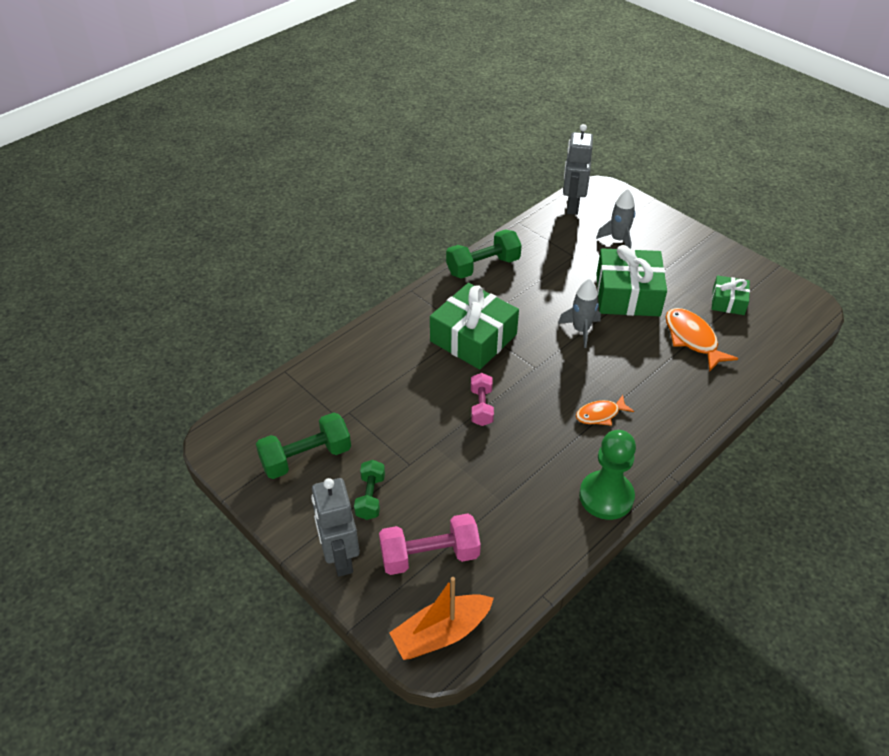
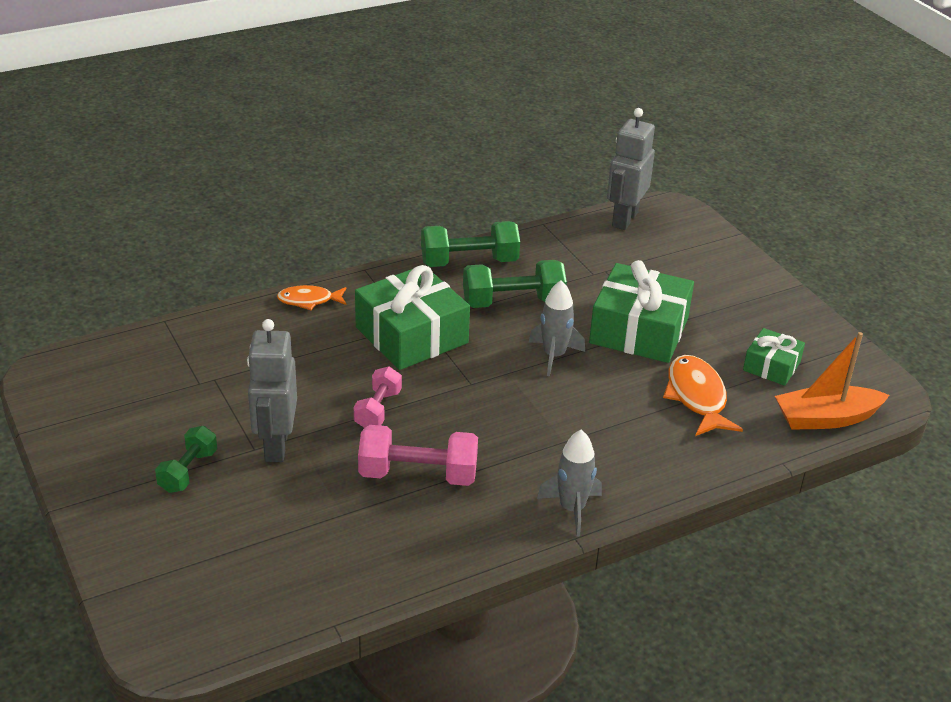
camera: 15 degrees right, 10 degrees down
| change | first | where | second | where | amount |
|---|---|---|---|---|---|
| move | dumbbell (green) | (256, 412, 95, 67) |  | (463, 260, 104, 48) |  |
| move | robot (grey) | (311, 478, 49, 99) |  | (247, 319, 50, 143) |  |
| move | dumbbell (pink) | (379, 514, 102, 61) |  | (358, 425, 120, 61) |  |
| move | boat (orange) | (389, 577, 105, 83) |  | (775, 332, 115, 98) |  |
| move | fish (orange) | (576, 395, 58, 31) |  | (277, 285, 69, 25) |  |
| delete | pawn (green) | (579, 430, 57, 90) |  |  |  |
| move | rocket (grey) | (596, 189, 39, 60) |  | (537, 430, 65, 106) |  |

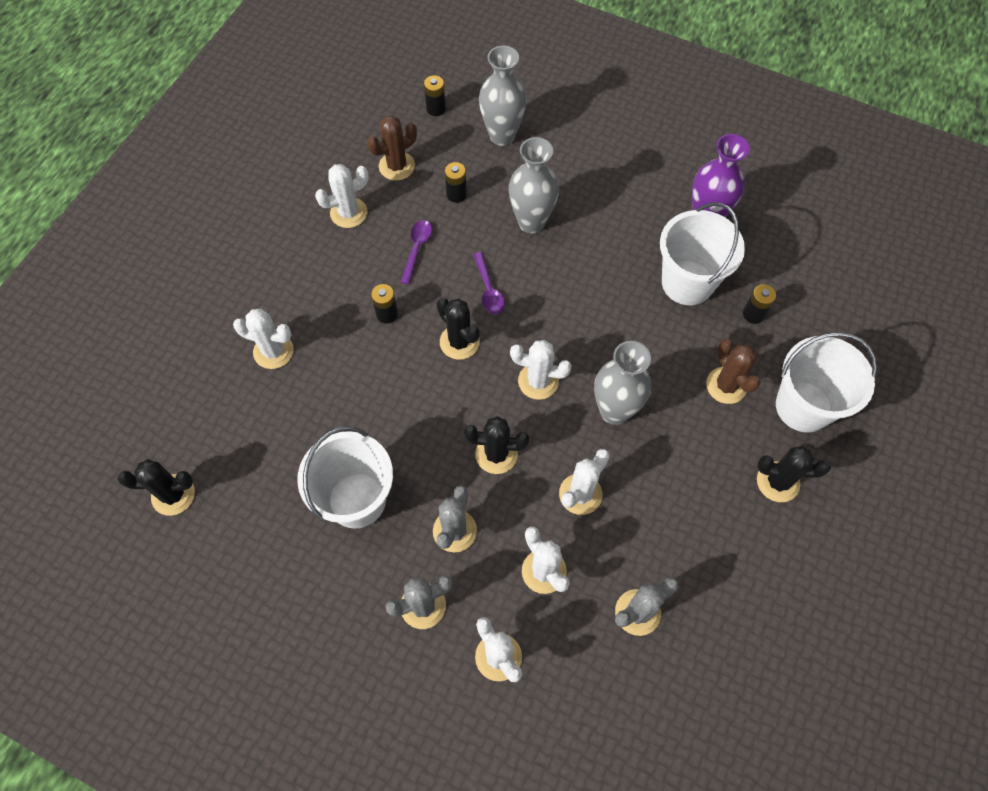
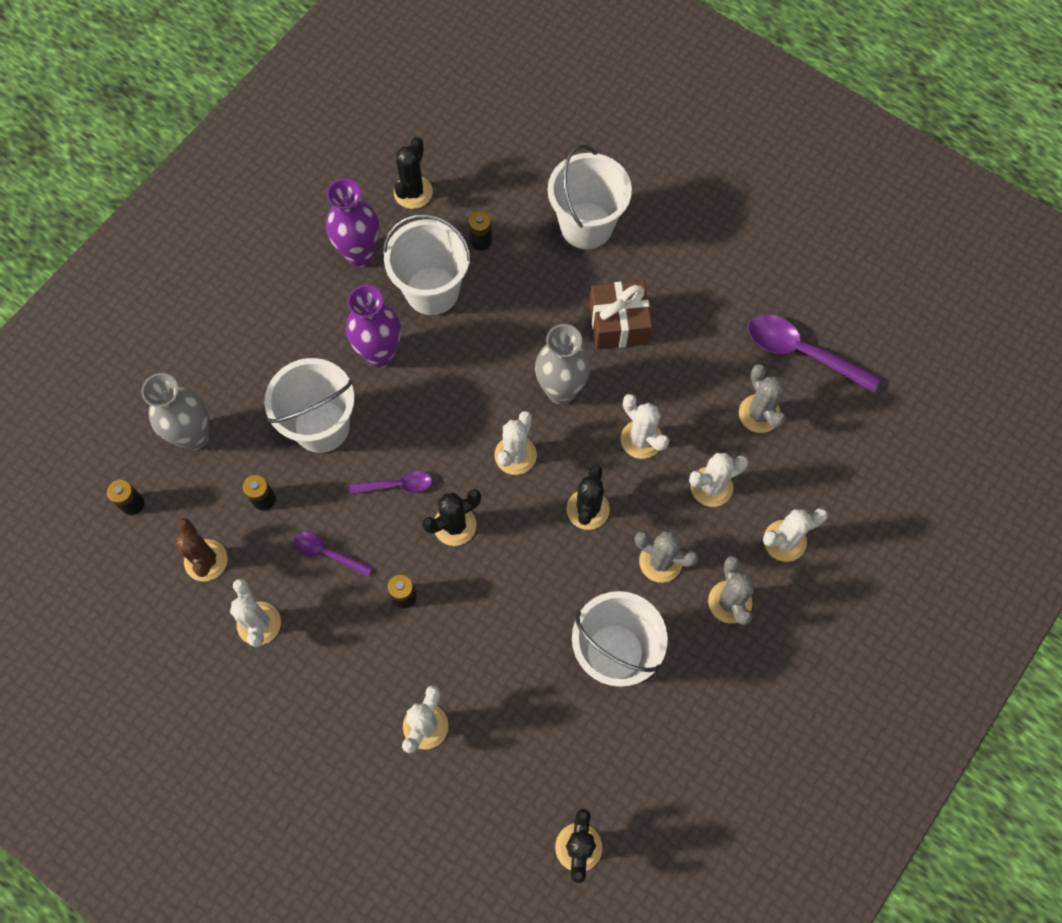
camera: 80 degrees left, 5 degrees up
| change | first | where | second | where | amount |
|---|---|---|---|---|---|
| replace | vase (grey) | (508, 137, 51, 97) | bucket (white) | (264, 358, 91, 95) |  |
| delete | cactus (brown) | (706, 339, 55, 65) |  |  |  |
| move | cactus (black) | (757, 446, 74, 56) |  | (394, 137, 39, 72) |  |
| insert |  |  | vase (purple) | (346, 285, 55, 83) |  |
| insert |  |  | gift (brown) | (590, 280, 62, 69) |  |
| insert |  |  | spoon (purple) | (748, 314, 133, 79) |  |

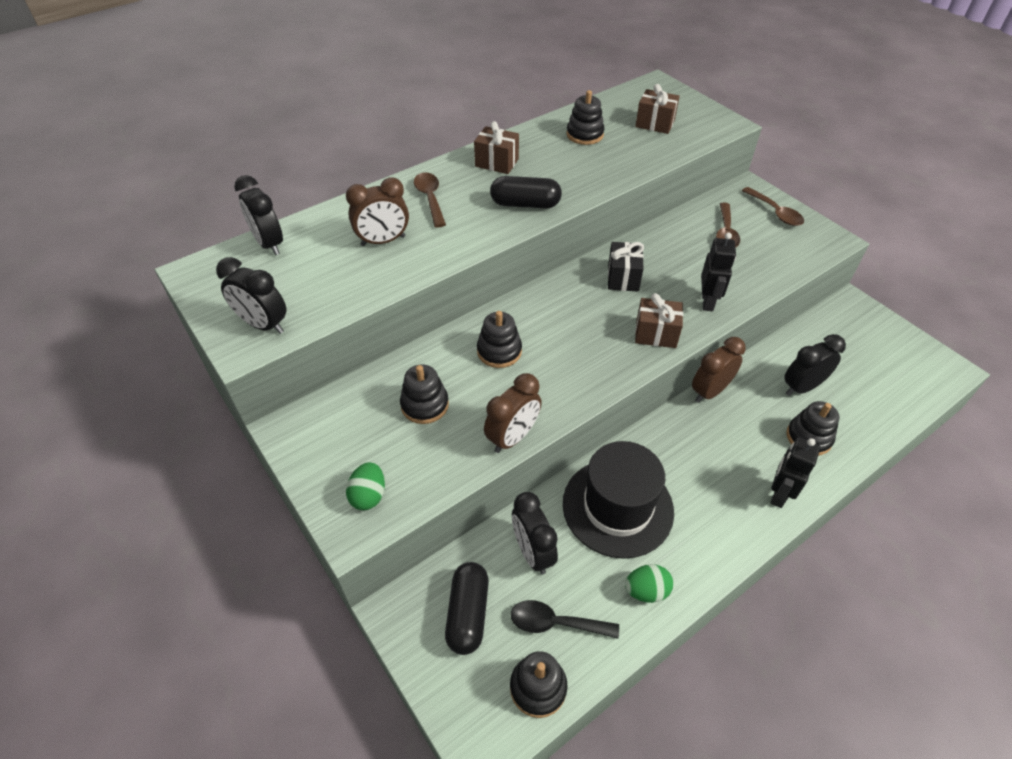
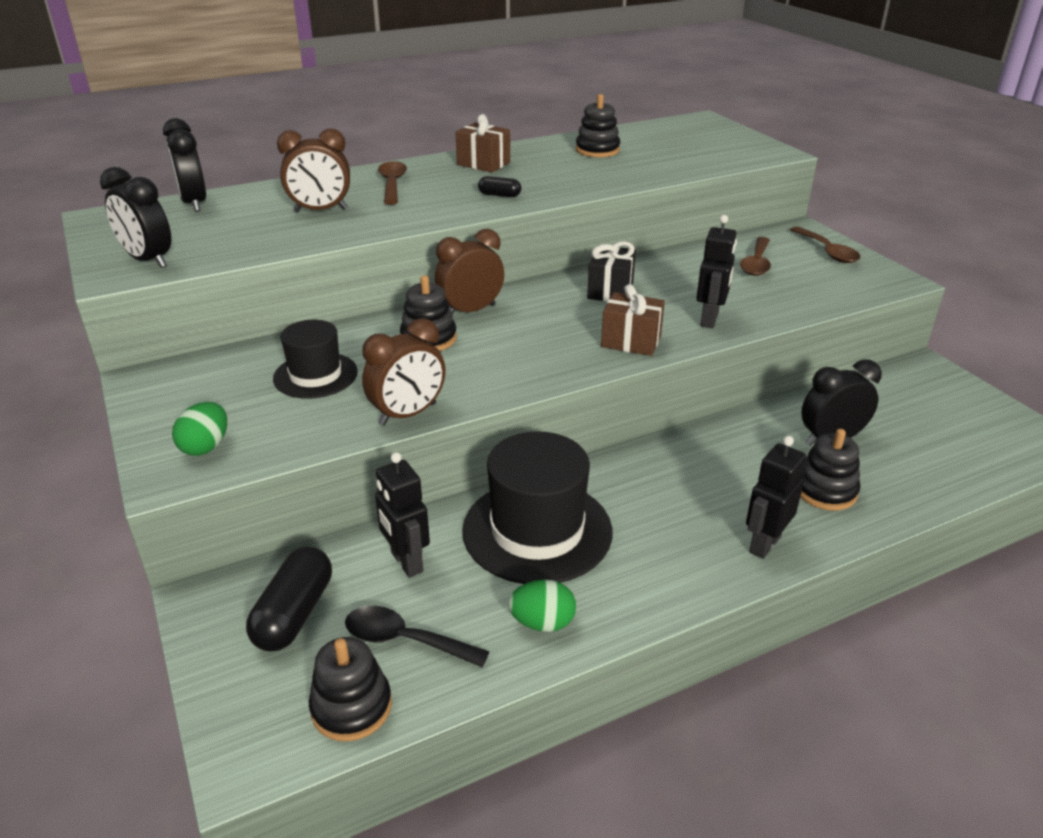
camera: 10 degrees right, 15 degrees down
| change | first | where | second | where | amount |
|---|---|---|---|---|---|
| replace | stacking toy (black) | (400, 364, 49, 60) | hat (black) | (273, 320, 85, 79) |  |
| resize | capsule (black) | (490, 176, 72, 33) |  | (478, 176, 43, 21) | x0.52 |
| replace | clock (black) | (512, 492, 46, 82) | robot (black) | (375, 452, 55, 126) |  |
| delete | gift (brown) | (635, 84, 45, 50) |  |  |  |
| move | clock (brown) | (692, 337, 54, 66) |  | (435, 229, 69, 85) |  |

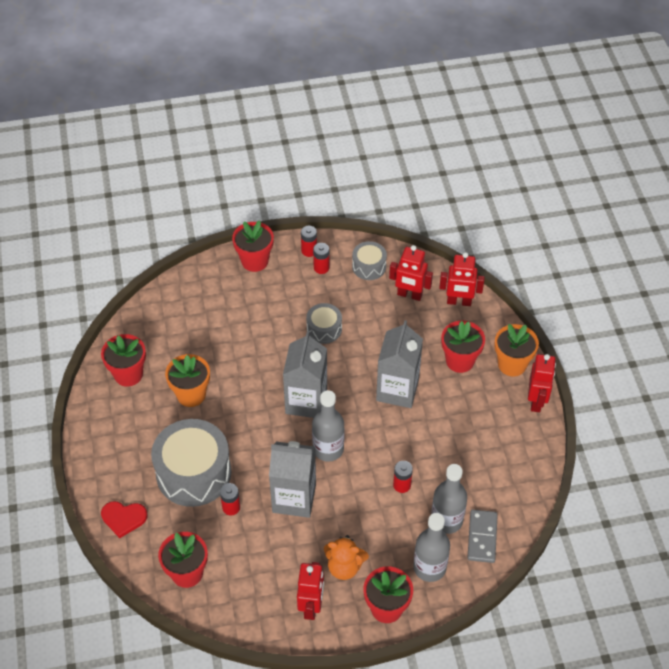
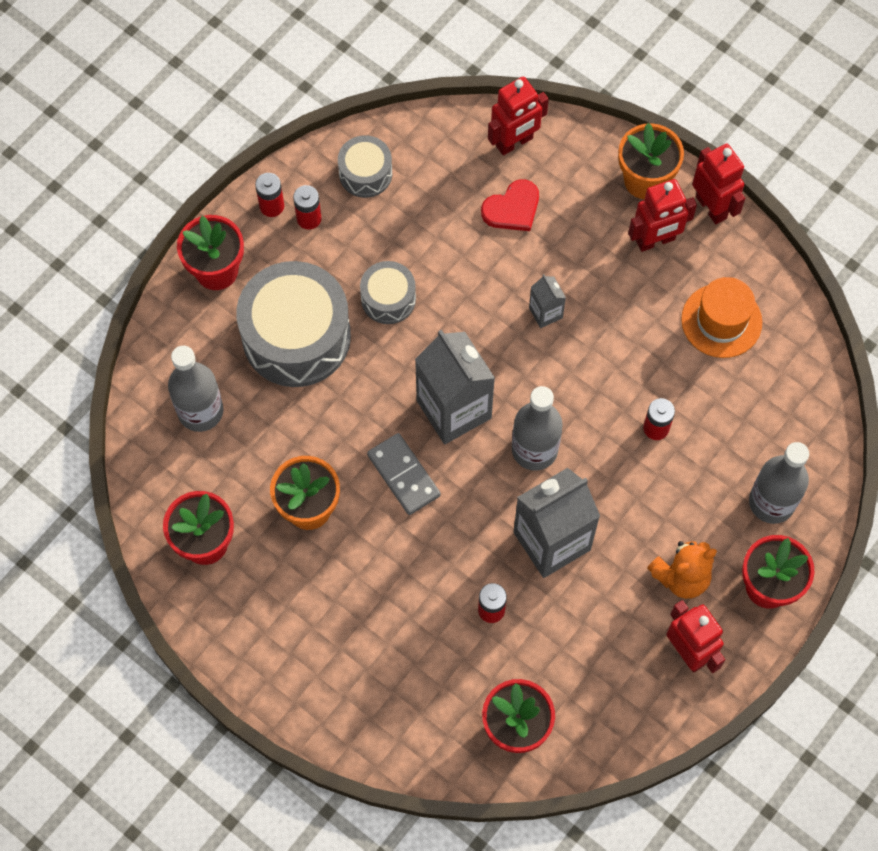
camera: 40 degrees left, 15 degrees up
| change | first | where | second | where | amount |
|---|---|---|---|---|---|
| move | heart (red) | (101, 501, 46, 37) |  | (481, 179, 58, 52) |  |
| move | drum (grey) | (151, 419, 80, 88) |  | (236, 261, 115, 126) |  |
| resize | carton (grey) | (376, 320, 47, 88) |  | (529, 274, 37, 54) | x0.47 |
| move | robot (red) | (389, 245, 44, 56) |  | (628, 179, 69, 73) |  |
| move | bottle (grey) | (431, 464, 36, 70) |  | (168, 346, 55, 86) |  |
| delete | flower pot (red) | (441, 321, 44, 52) |  |  |  |
| move | domino (grey) | (467, 510, 31, 53) |  | (367, 433, 74, 82) |  |
| insert |  |  | hat (orange) | (681, 277, 81, 81) |  |

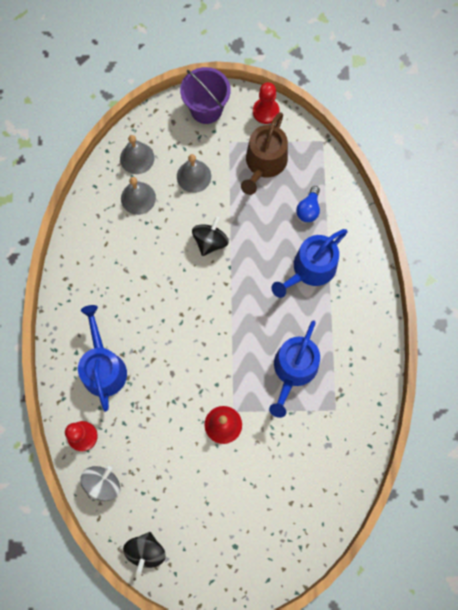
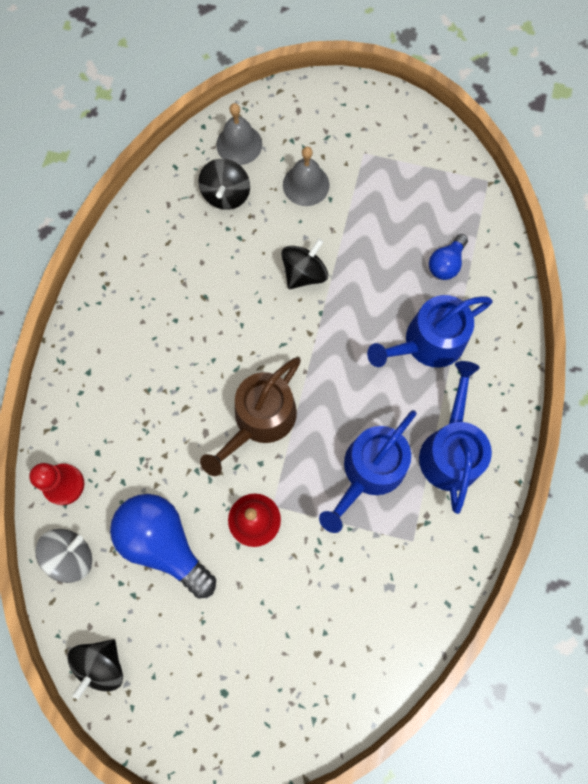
camera: 15 degrees right, 0 degrees up
| change | first | where | second | where | amount |
|---|---|---|---|---|---|
| move | watering can (blue) | (78, 305, 49, 107) |  | (419, 361, 73, 153) |  |
| replace | bell (grey) | (121, 177, 35, 38) | spinning top (black) | (198, 159, 52, 51) |  |
| delete | bucket (purple) | (180, 67, 51, 57) |  |  |  |
| move | watering can (brown) | (241, 112, 47, 83) |  | (200, 357, 101, 119) |  |
| delete | pawn (red) | (253, 82, 26, 42) |  |  |  |
| insert |  |  | light bulb (blue) | (110, 494, 106, 105) |  |

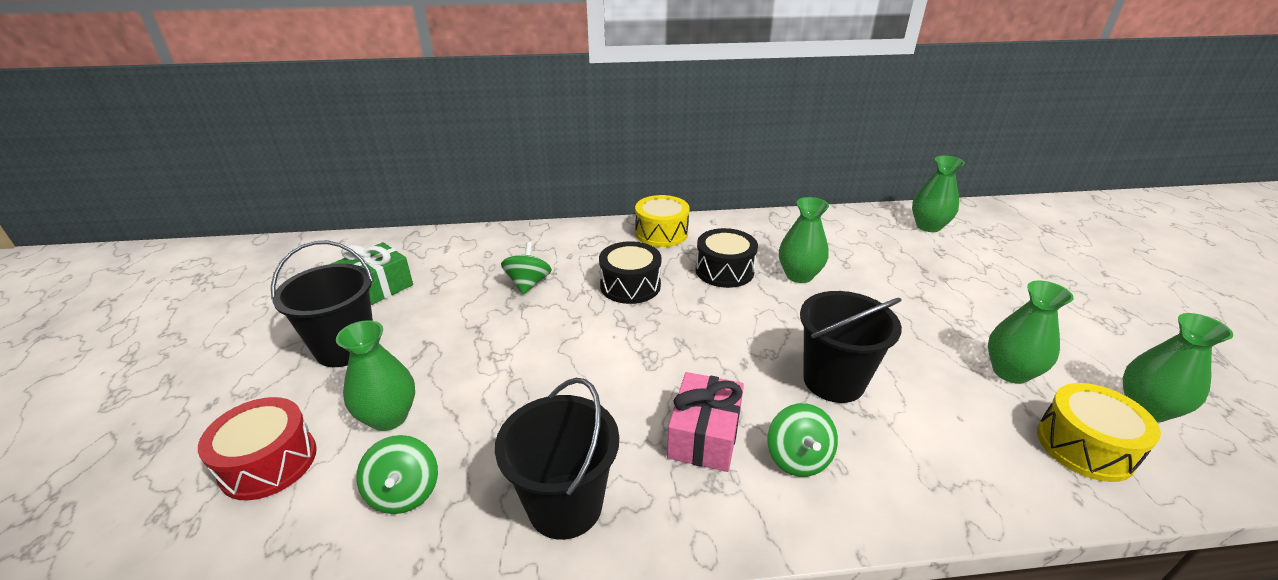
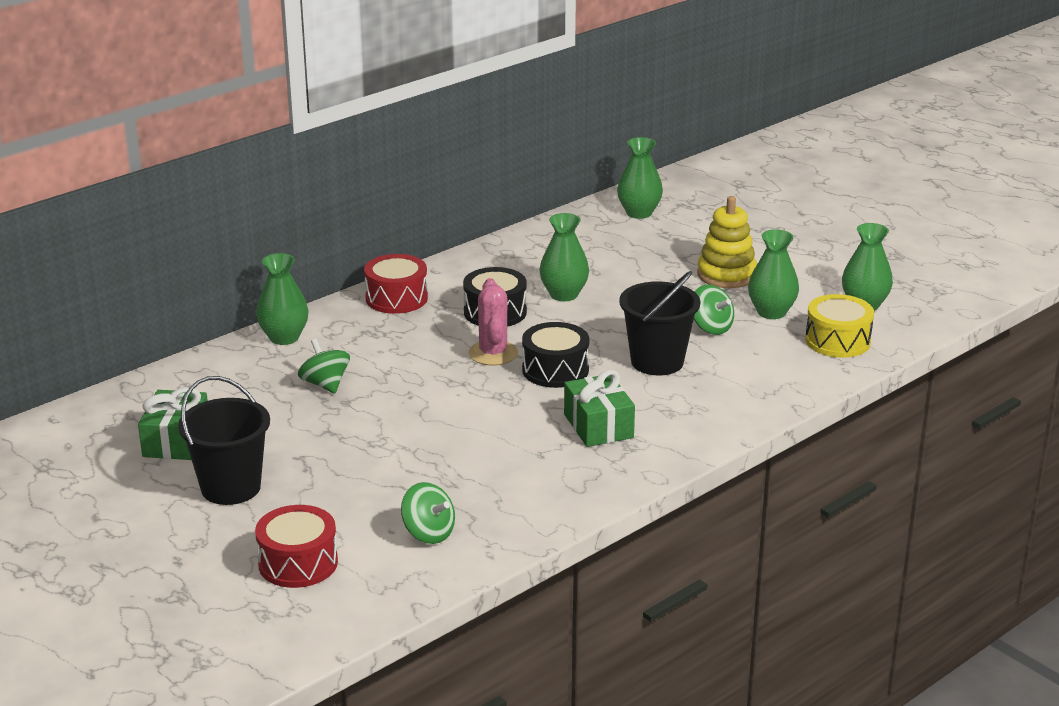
camera: 35 degrees left, 5 degrees down
| change | first | where | second | where | amount |
|---|---|---|---|---|---|
| move | vase (green) | (336, 320, 79, 111) |  | (256, 253, 53, 92) |  |
| delete | bucket (black) | (495, 378, 124, 162) |  |  |  |
| move | drum (black) | (599, 241, 63, 63) |  | (522, 322, 67, 66) |  |
| recolor | drum (yellow) | (635, 195, 55, 52) | drum (red) | (364, 254, 64, 60) |  |
| recolor | gift (pink) | (667, 372, 77, 100) | gift (green) | (564, 370, 71, 77) |  |
| move | spinning top (green) | (767, 403, 71, 74) |  | (694, 285, 40, 50) |  |
| insert |  |  | cactus (pink) | (469, 278, 49, 87) |  |
| insert |  |  | stacking toy (yellow) | (697, 196, 60, 92) |  |

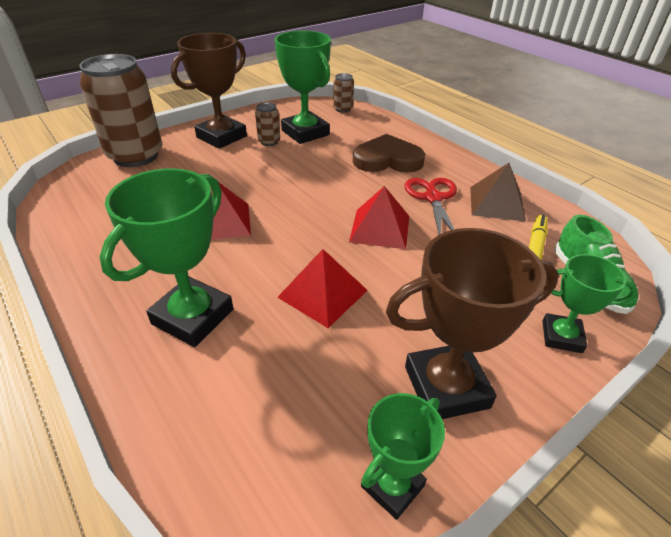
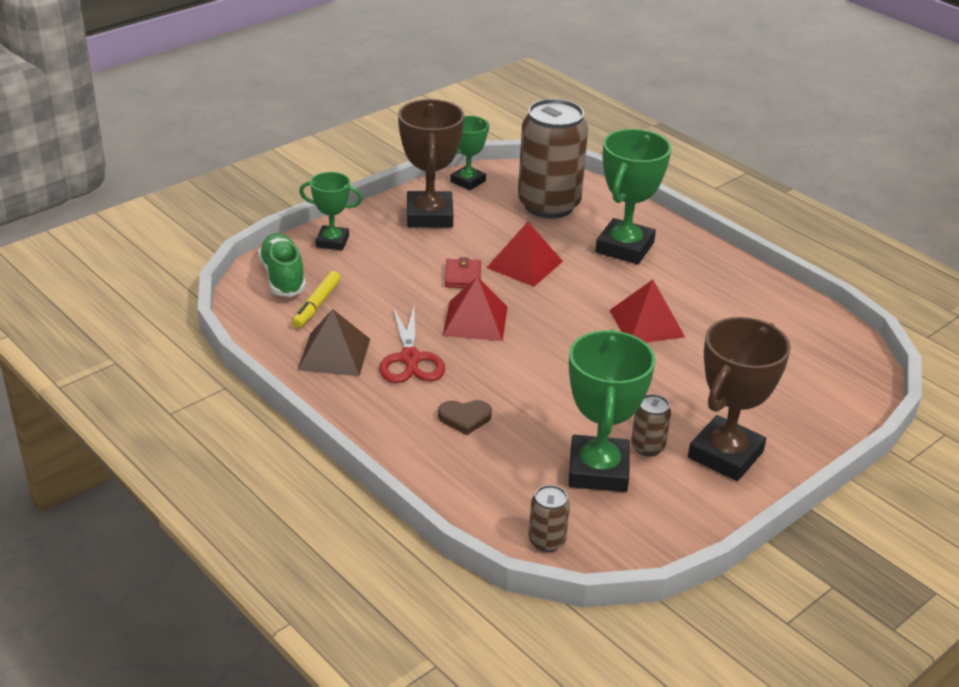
camera: 175 degrees right, 5 degrees down
| change | first | where | second | where | amount |
|---|---|---|---|---|---|
| move | can (brown) | (80, 54, 82, 113) |  | (518, 99, 70, 120) |  |
| rotate | trophy (green) | (275, 31, 56, 113) |  | (569, 330, 87, 162) | 45 degrees clockwise |
| resize | heart (brown) | (353, 134, 72, 39) |  | (438, 400, 54, 35) | x0.53 |
| rotate | trophy (brown) | (386, 228, 173, 191) |  | (398, 99, 66, 129) | 75 degrees counterclockwise |
| insert |  |  | wallet (red) | (445, 257, 36, 31) |  |

